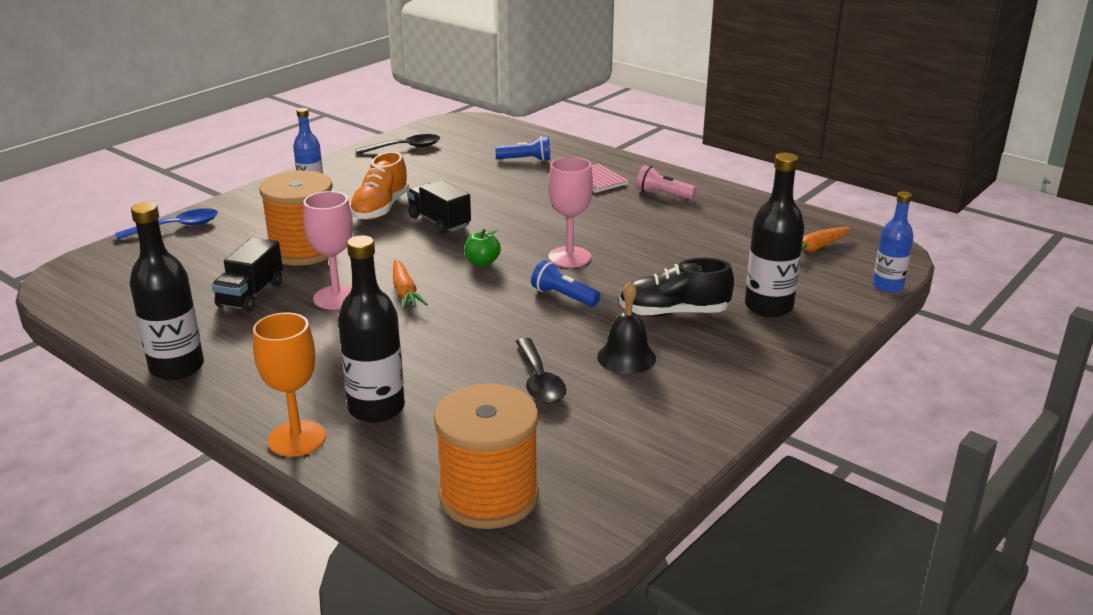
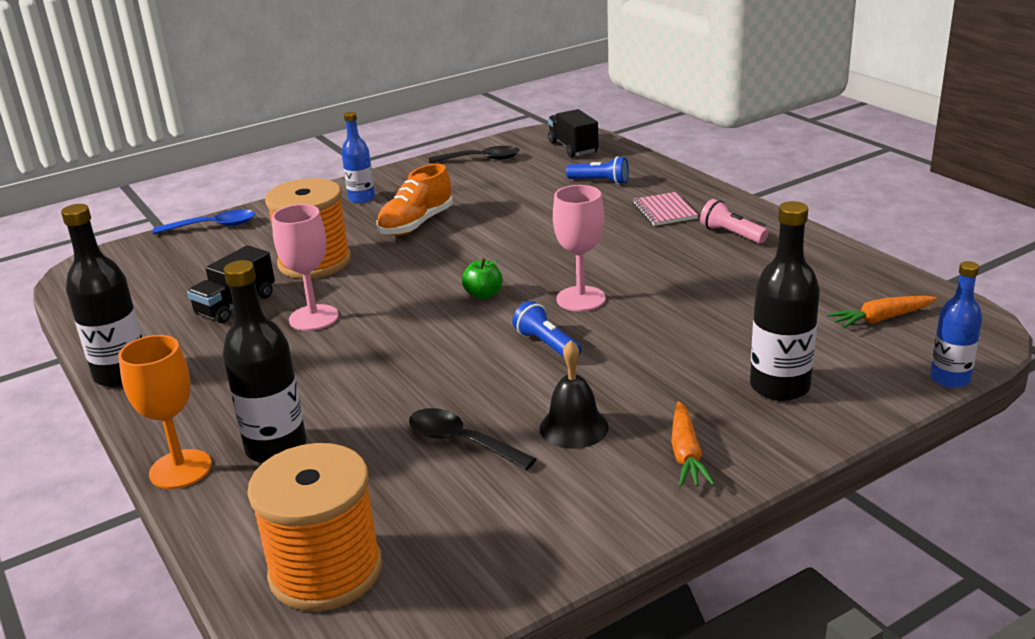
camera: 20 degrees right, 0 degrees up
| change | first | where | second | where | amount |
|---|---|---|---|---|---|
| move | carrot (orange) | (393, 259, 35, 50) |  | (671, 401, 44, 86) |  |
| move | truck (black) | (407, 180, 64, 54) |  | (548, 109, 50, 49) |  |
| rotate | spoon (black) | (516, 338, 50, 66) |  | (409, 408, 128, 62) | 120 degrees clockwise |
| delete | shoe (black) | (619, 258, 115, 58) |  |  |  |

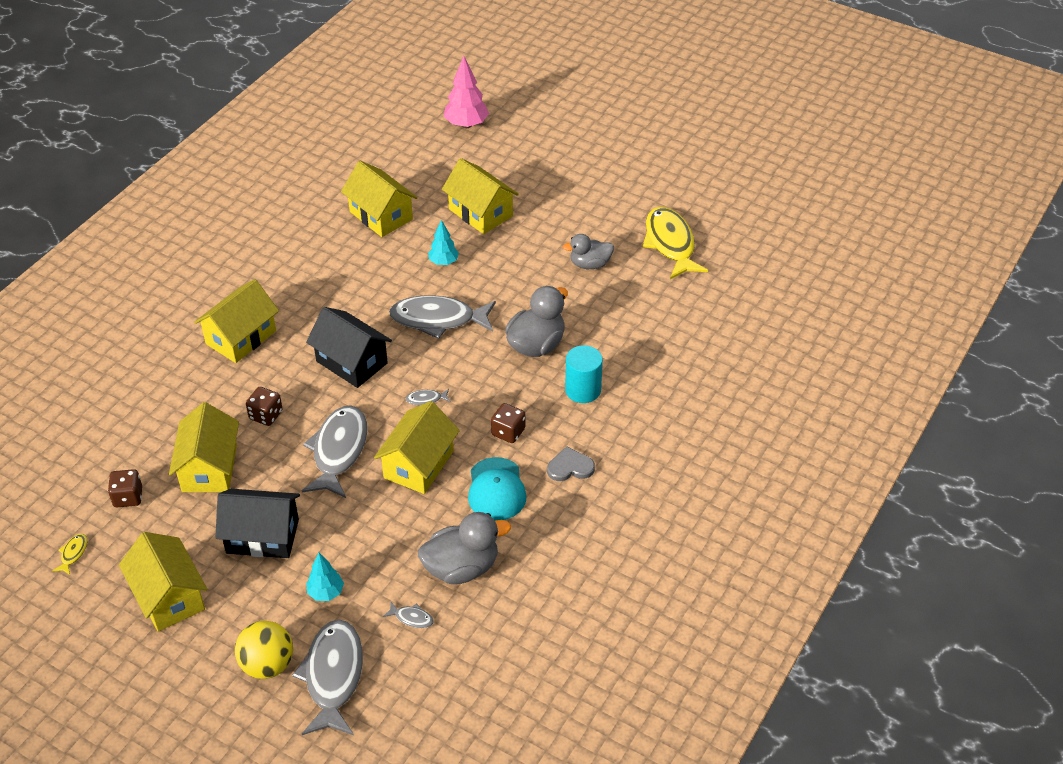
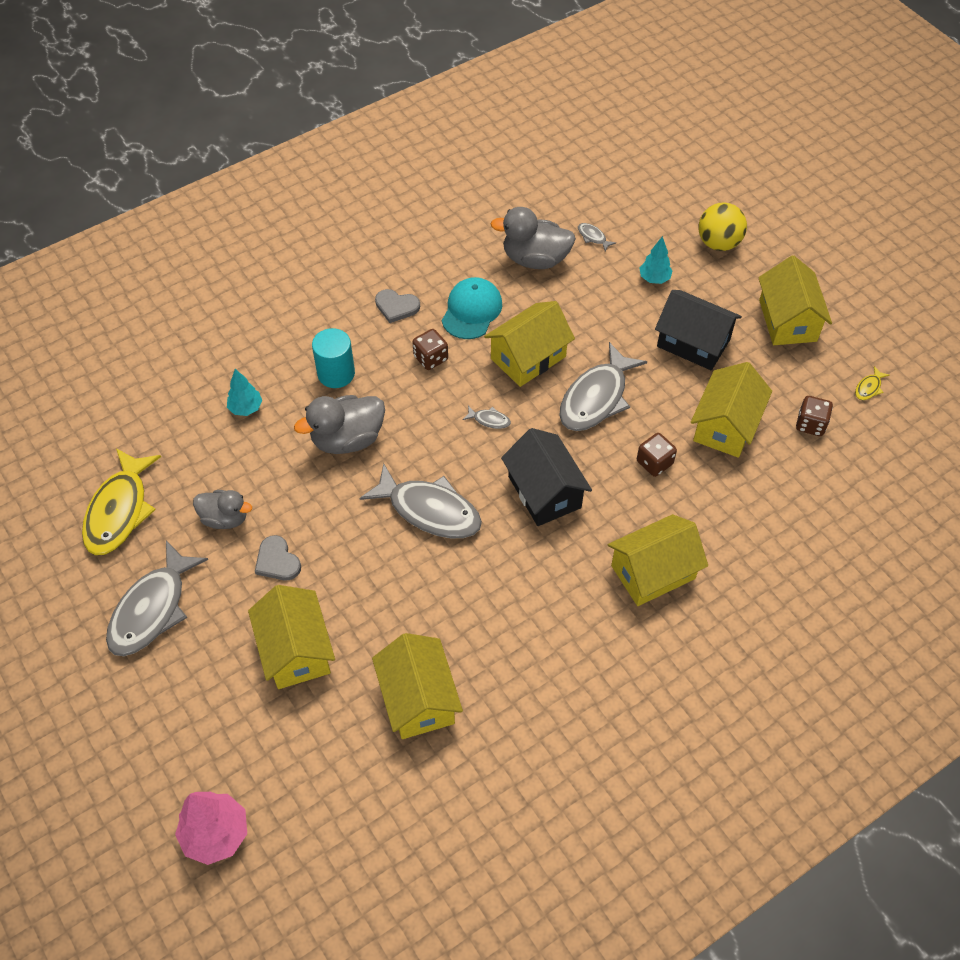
camera: 155 degrees left, 10 degrees up
| change | first | where | second | where | amount |
|---|---|---|---|---|---|
| move | fish (grey) | (292, 619, 71, 116) |  | (106, 541, 102, 115) |  |
| move | tree (turquoise) | (428, 220, 31, 45) |  | (227, 369, 35, 47) |  |
| insert |  |  | heart (grey) | (255, 535, 46, 45) |  |

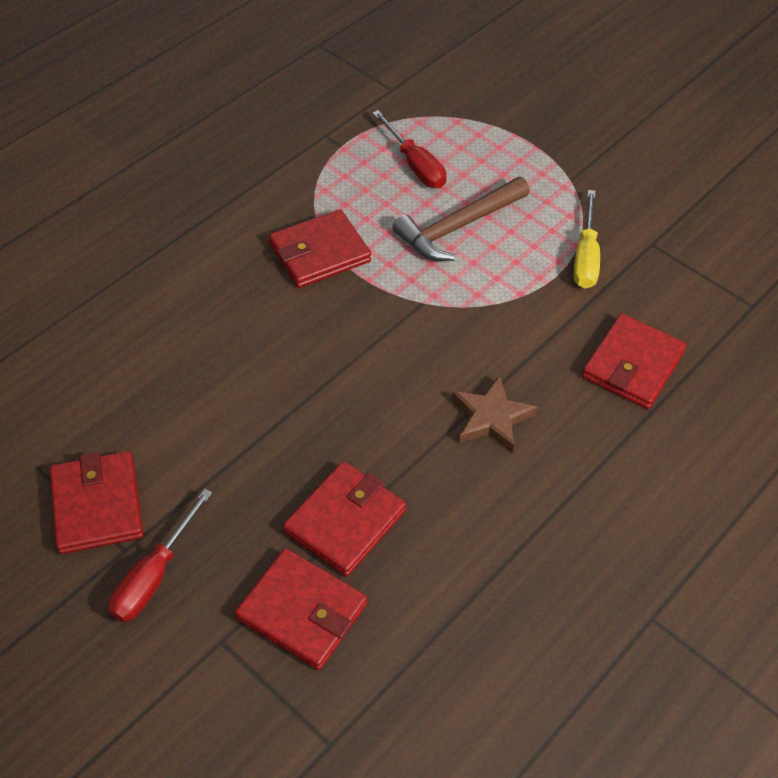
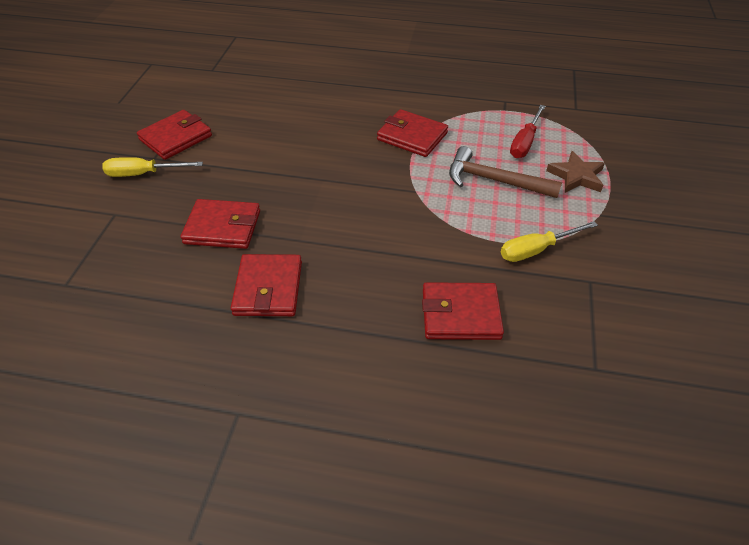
camera: 60 degrees right, 5 degrees down
| change | first | where | second | where | amount |
|---|---|---|---|---|---|
| recolor | screwdriver (red) | (108, 489, 104, 133) | screwdriver (yellow) | (102, 157, 101, 20) |  |
| move | wallet (red) | (235, 548, 132, 122) |  | (231, 254, 71, 62) |  |
| move | star (brown) | (452, 375, 86, 78) |  | (546, 151, 59, 42) |  |

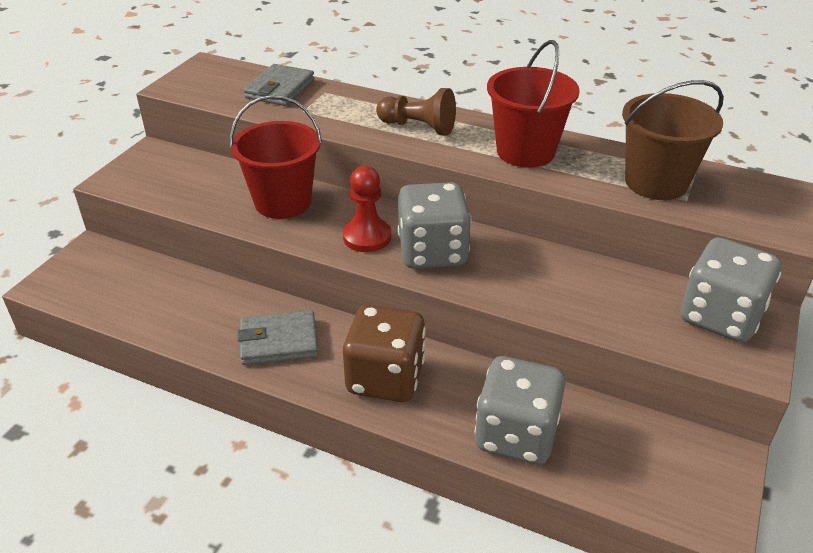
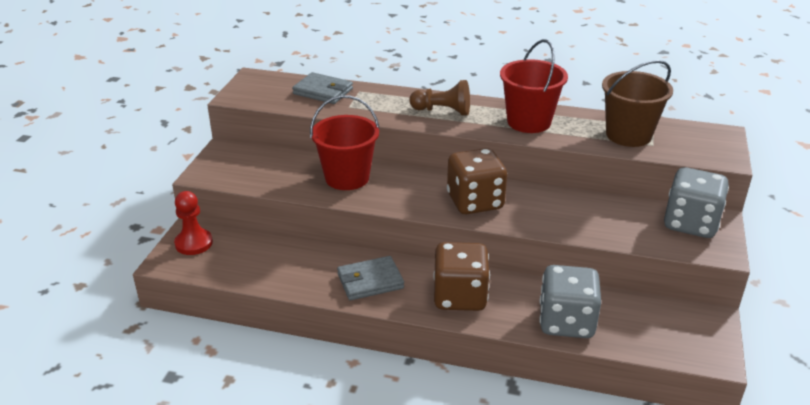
camera: 10 degrees left, 5 degrees down
| change | first | where | second | where | amount |
|---|---|---|---|---|---|
| rotate | wallet (grey) | (244, 64, 70, 42) |  | (292, 72, 61, 32) | 75 degrees counterclockwise |
| move | pawn (red) | (343, 166, 48, 86) |  | (174, 191, 39, 64) |  |
| recolor | dice (grey) | (397, 182, 75, 87) | dice (brown) | (447, 148, 60, 66) |  |

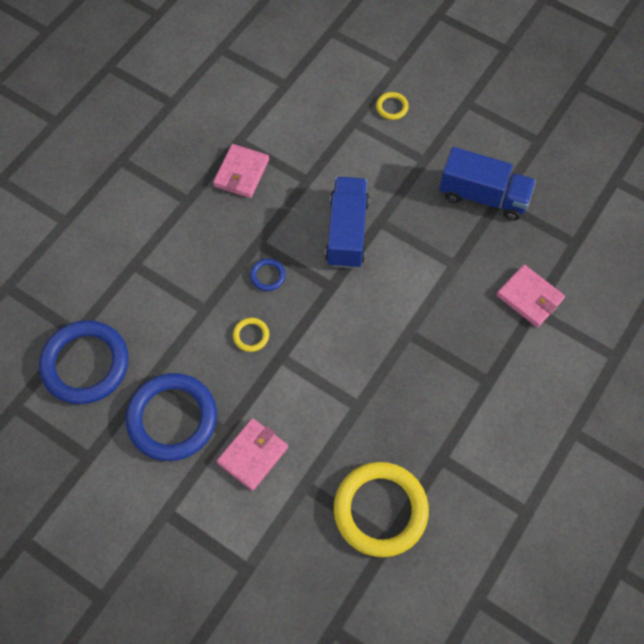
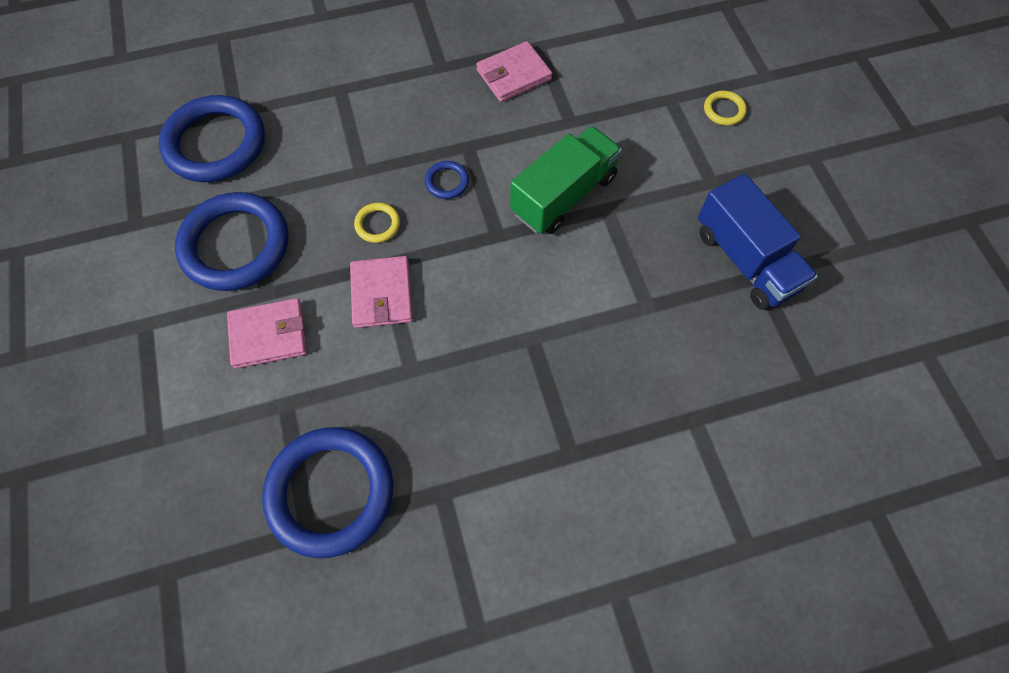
camera: 40 degrees right, 0 degrees up
| change | first | where | second | where | amount |
|---|---|---|---|---|---|
| recolor | truck (blue) | (325, 177, 44, 92) | truck (green) | (510, 126, 112, 108) |  |
| recolor | ring (yellow) | (334, 462, 95, 95) | ring (blue) | (262, 427, 131, 131) |  |
| move | wallet (pink) | (496, 264, 69, 64) |  | (350, 256, 63, 72) |  |

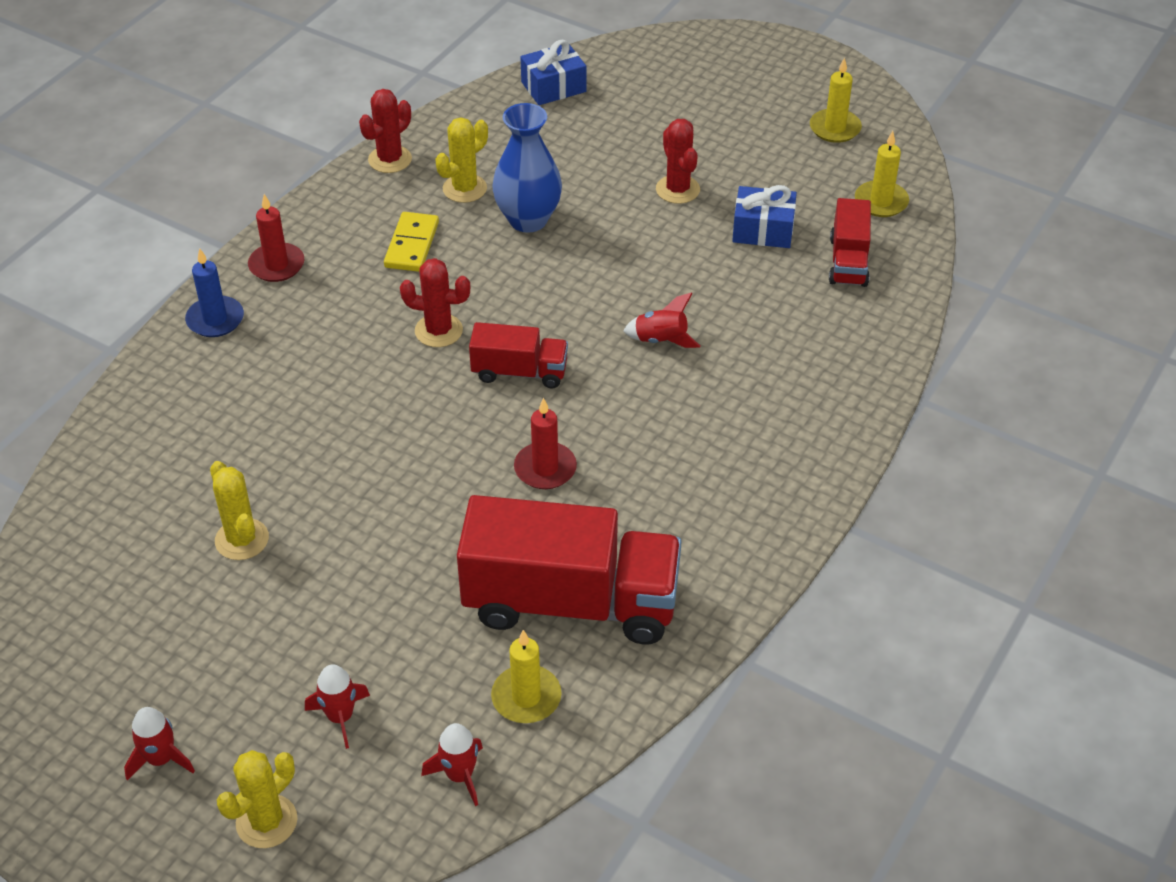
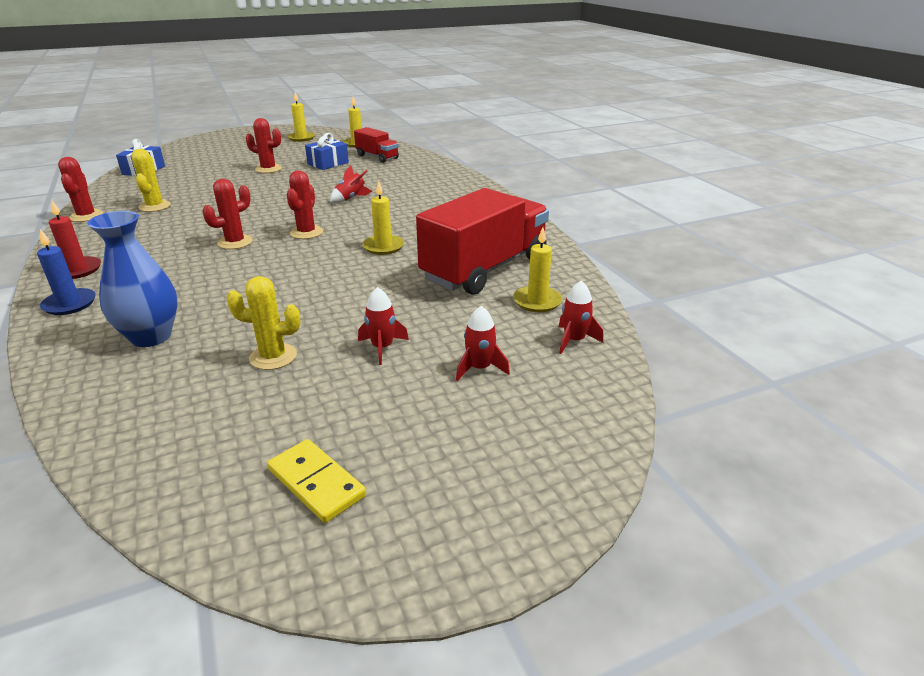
camera: 55 degrees left, 15 degrees down
| change | first | where | second | where | amount |
|---|---|---|---|---|---|
| move | rocket (red) | (124, 707, 71, 73) |  | (358, 287, 51, 78) |  |
| delete | cactus (yellow) | (217, 750, 81, 98) |  |  |  |
| move | domino (yellow) | (384, 212, 55, 60) |  | (267, 439, 99, 84) |  |
| replace | truck (red) | (469, 322, 99, 66) | cactus (red) | (287, 170, 36, 69) |  |
| move | vase (blue) | (492, 103, 70, 130) |  | (87, 211, 91, 136) |  |
| recolor | candle (red) | (514, 398, 63, 91) | candle (yellow) | (362, 181, 42, 74) |  |

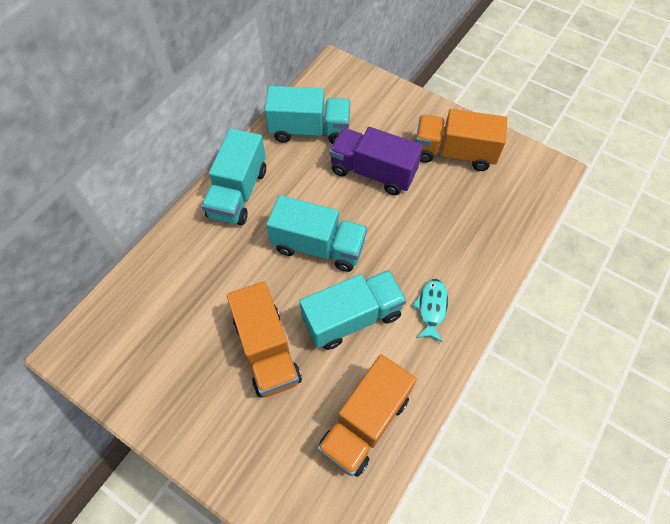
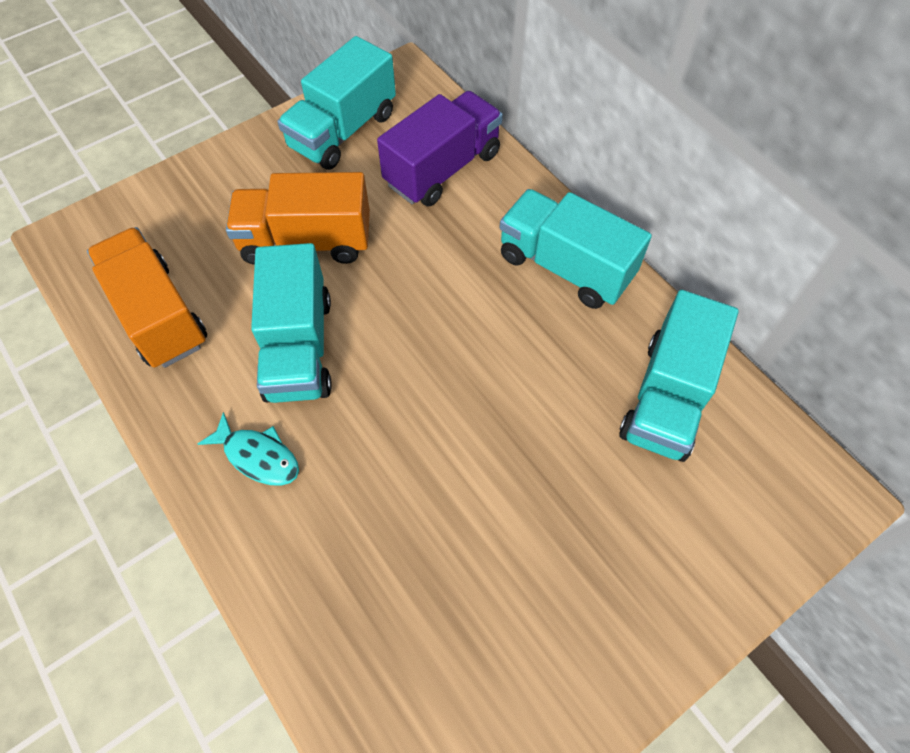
camera: 110 degrees right, 0 degrees up
| change | first | where | second | where | amount |
|---|---|---|---|---|---|
| move | truck (turquoise) | (266, 195, 101, 77) |  | (277, 36, 119, 134) |  |
| move | truck (purple) | (329, 127, 94, 68) |  | (377, 91, 126, 116) |  |
| delete | truck (orange) | (416, 109, 91, 62) |  |  |  |

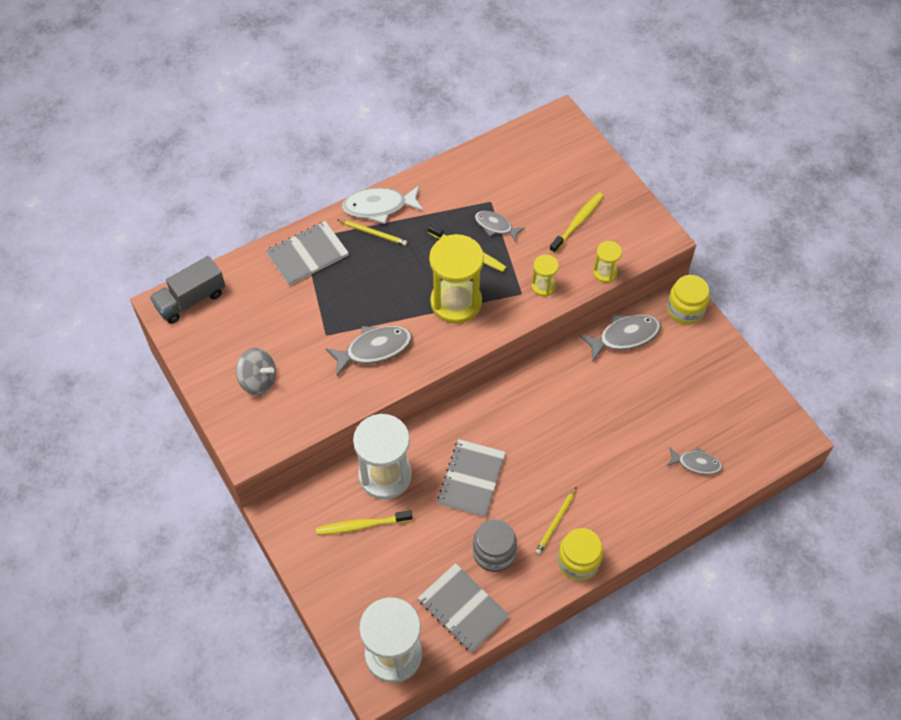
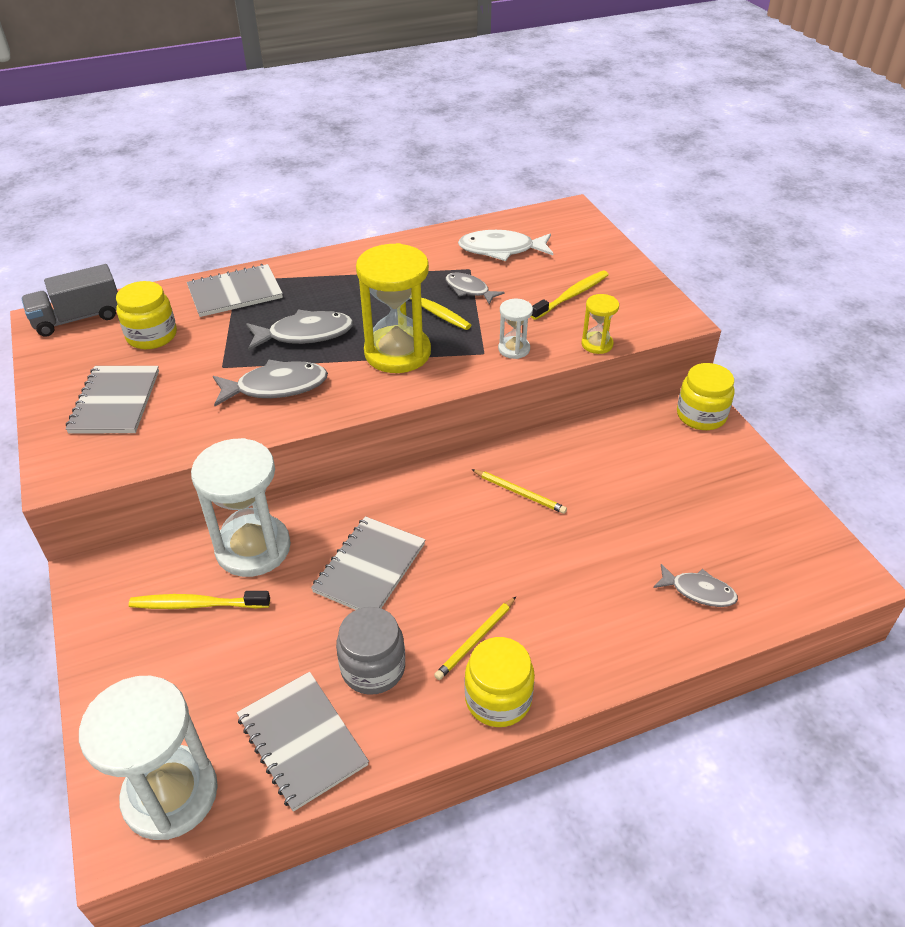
camera: 10 degrees right, 15 degrees down
| change | first | where | second | where | amount |
|---|---|---|---|---|---|
| replace | spinning top (grey) | (236, 348, 40, 47) | notebook (grey) | (65, 366, 94, 67) |  |
| move | pencil (yellow) | (337, 219, 70, 27) |  | (471, 469, 96, 45) |  |
| move | fish (white) | (342, 186, 82, 38) |  | (458, 230, 95, 31) |  |
| recolor | hourglass (yellow) | (531, 255, 28, 41) | hourglass (white) | (498, 299, 35, 60) |  |
| move | fish (grey) | (580, 315, 81, 46) |  | (246, 309, 108, 41) |  |
| insert |  |  | jar (yellow) | (116, 281, 61, 68) |  |

